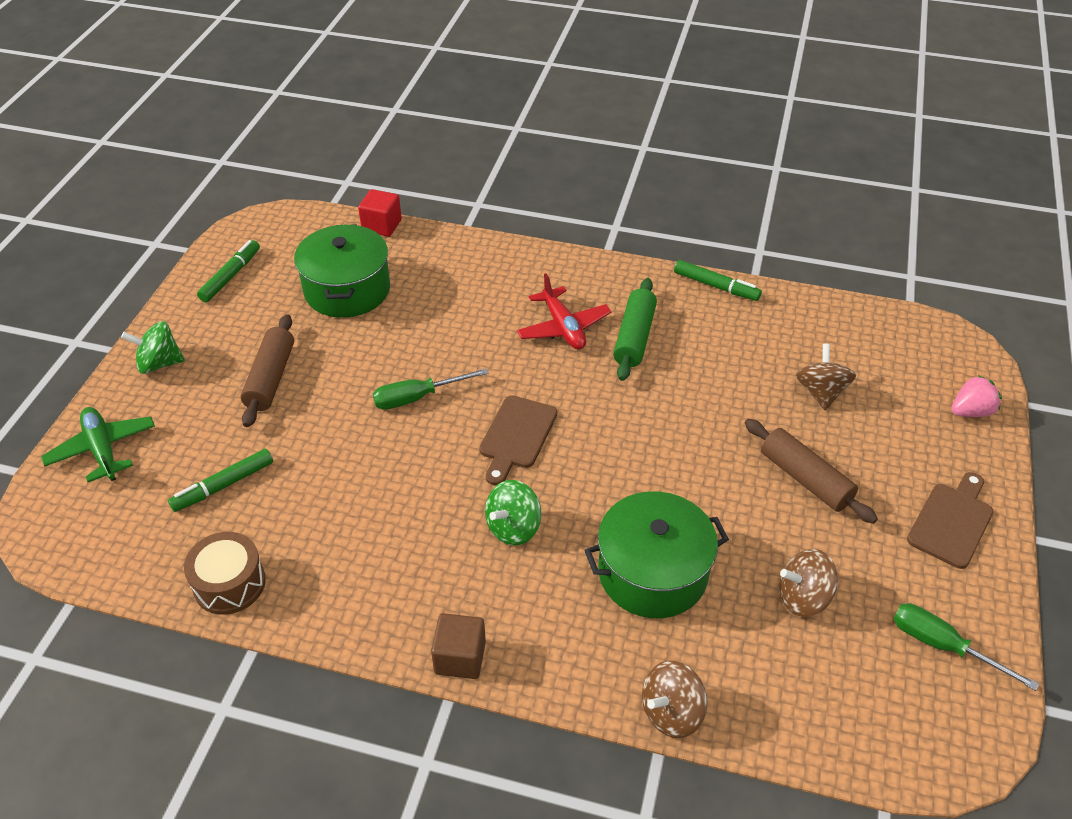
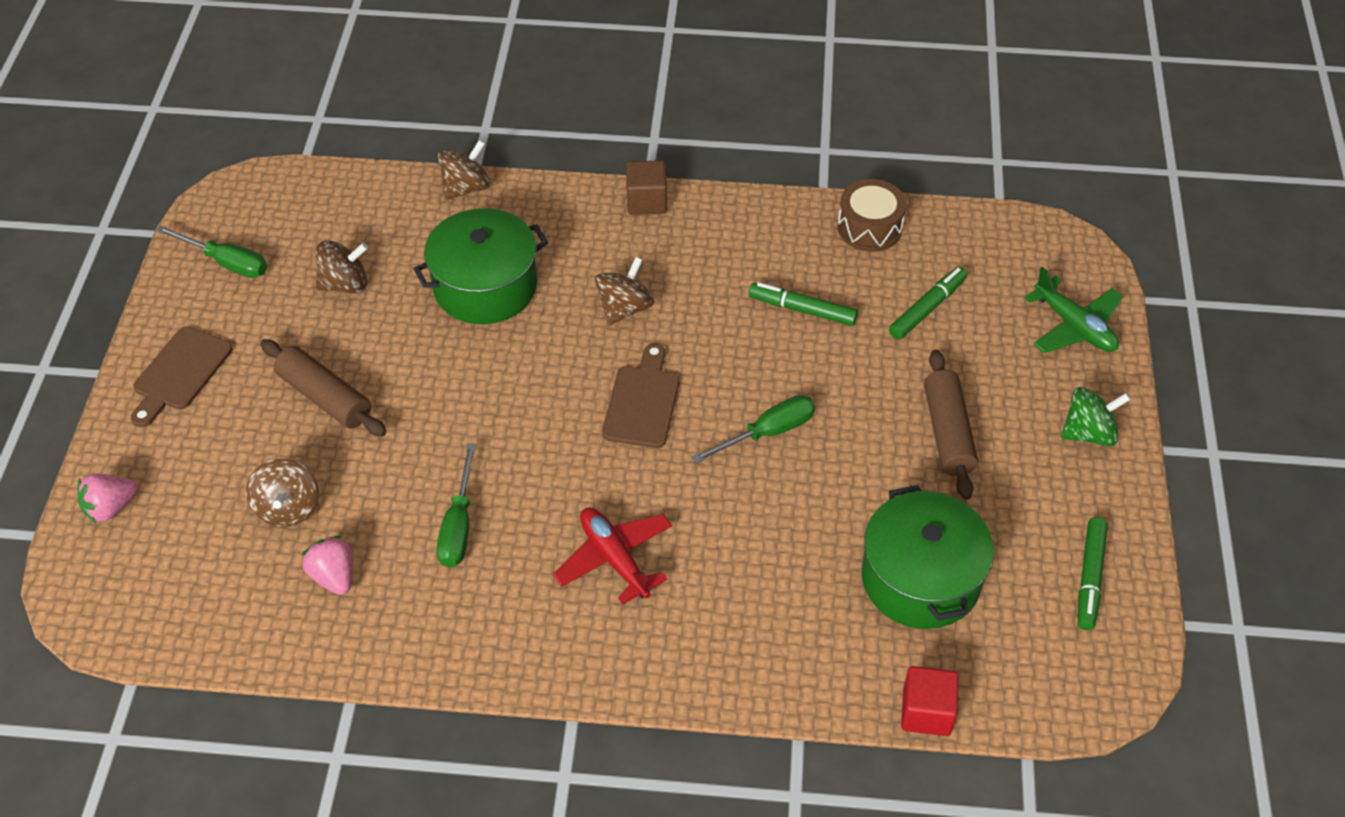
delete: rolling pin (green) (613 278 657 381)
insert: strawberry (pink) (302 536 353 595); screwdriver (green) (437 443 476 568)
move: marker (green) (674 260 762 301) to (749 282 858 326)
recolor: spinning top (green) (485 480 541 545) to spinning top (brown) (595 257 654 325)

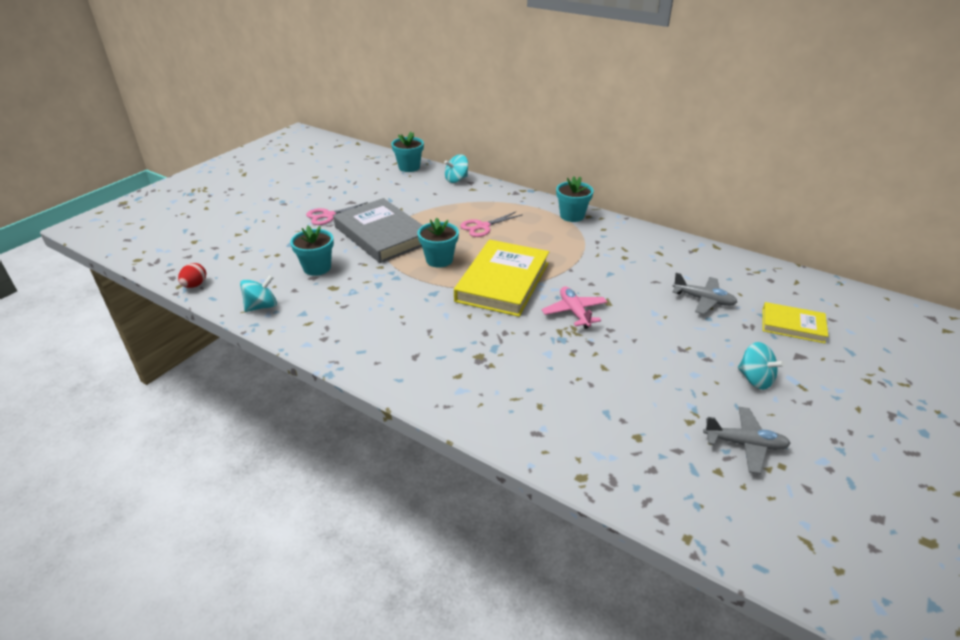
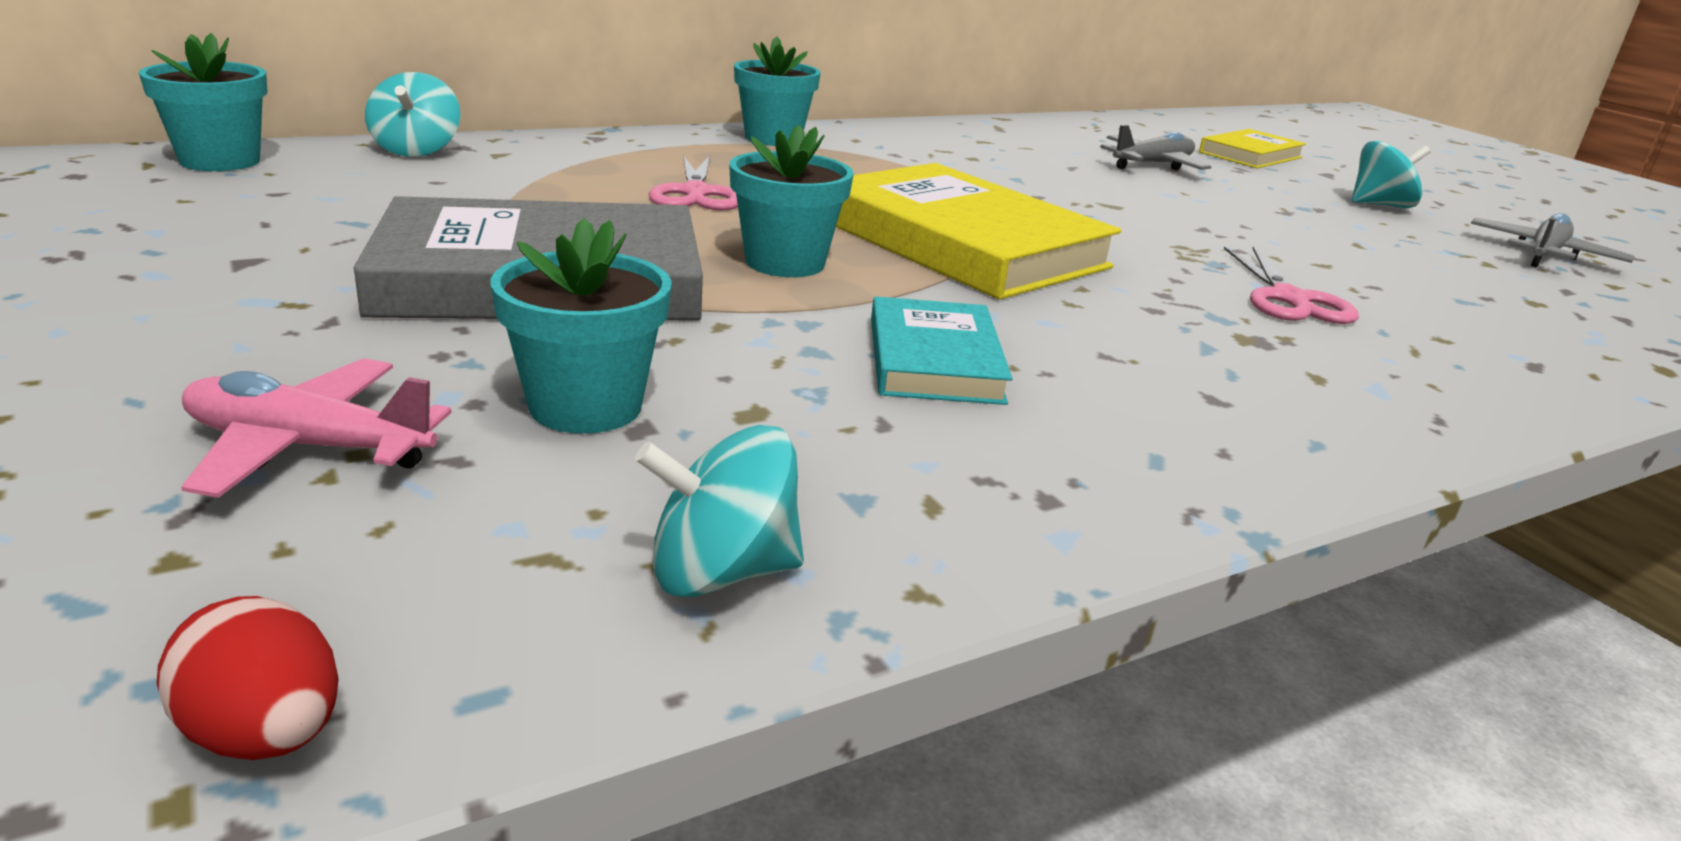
insert: book (turquoise) (871 296 1012 405)
move: plane (pink) (542 287 607 329) to (181 358 452 498); scissors (pink) (306 202 368 225) to (1224 247 1359 324)
rotate: spinning top (turquoise) (240 275 277 312) = (635 425 804 597) 90 degrees counterclockwise

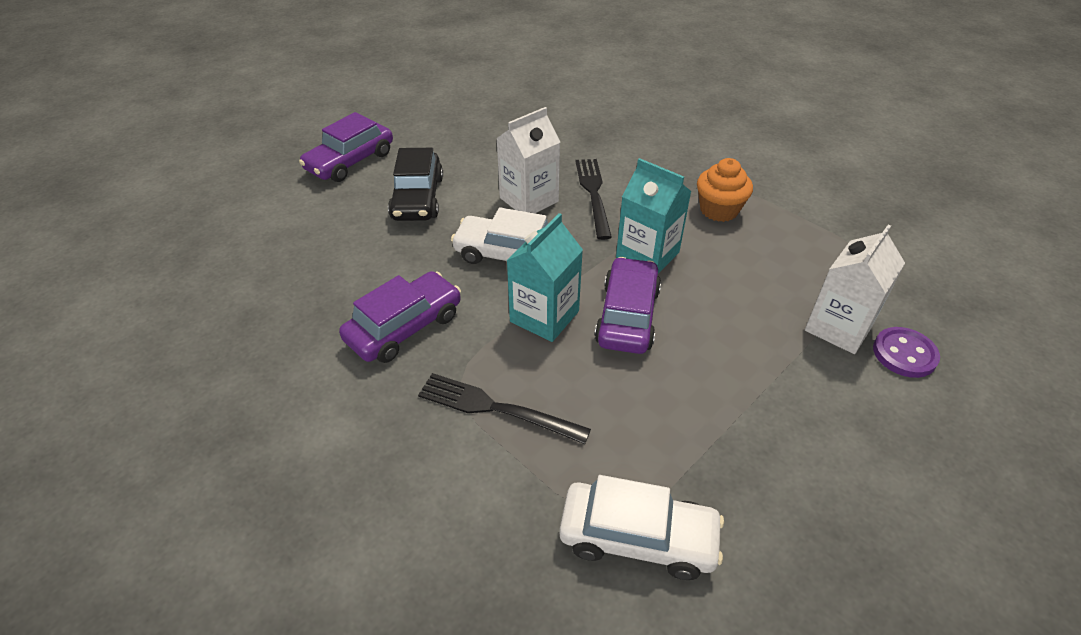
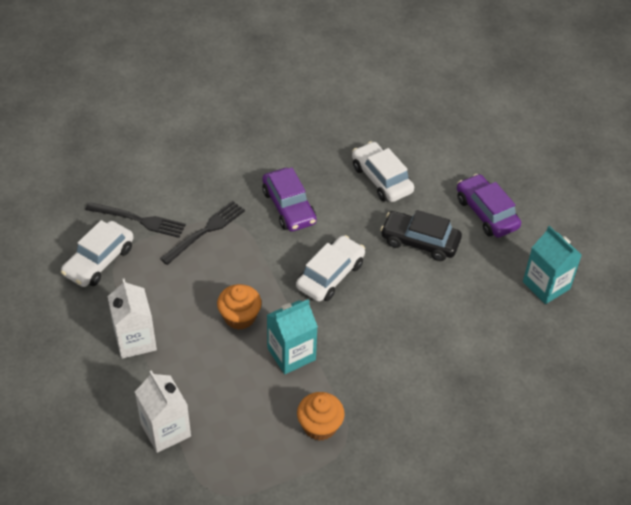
delete: button (purple) (873 327 940 378)
insert: car (white) (352 141 414 202)
move: fork (black) (575 159 612 240) to (85 202 186 238); carton (white) (496 107 560 213) to (107 278 157 359); carton (turquoise) (506 213 583 342) to (523 226 582 304)
replace: car (purple) (594 257 661 354) to cupcake (orange) (217 284 262 330)

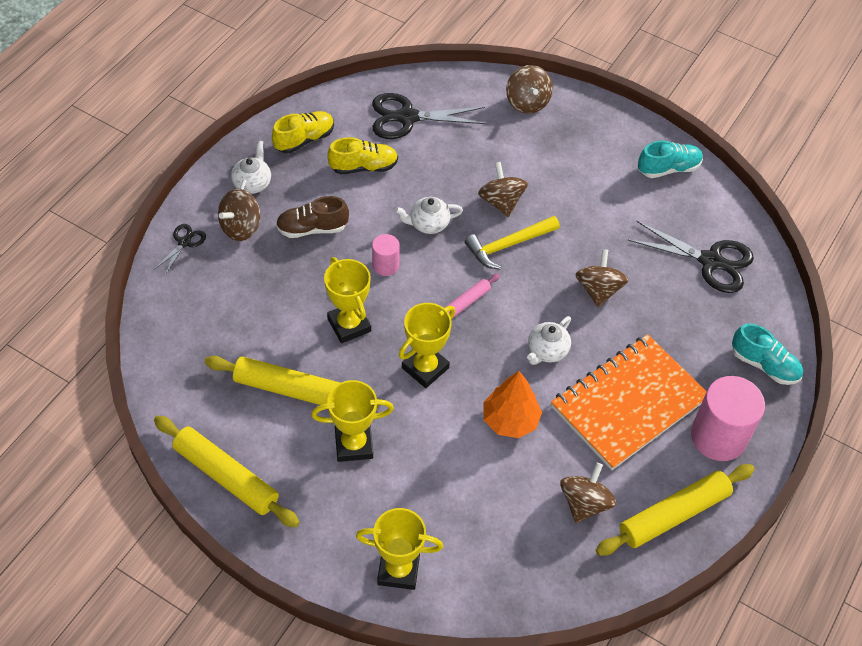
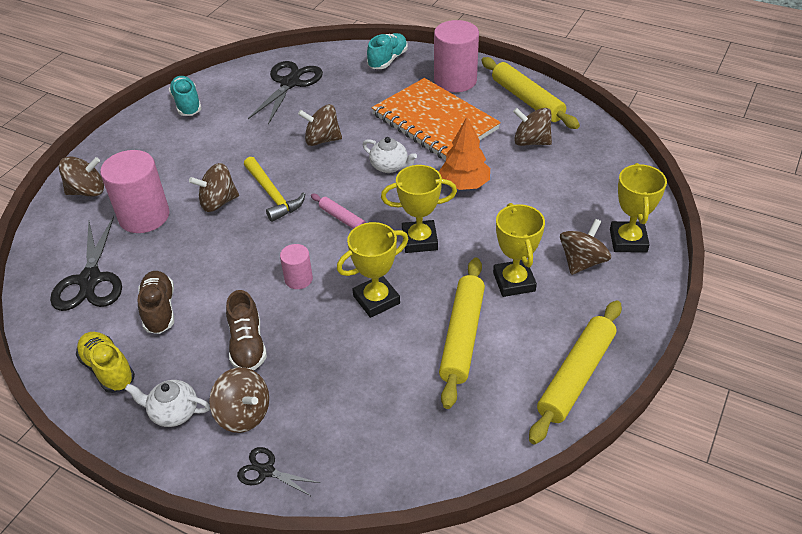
delete: teapot (white) (395 197 463 234)
insert: cylinder (pink) (100 150 169 233); spinning top (brown) (560 219 611 275)
recolor: shoe (yellow) (327 137 398 174) to shoe (brown) (138 271 174 334)
rotate: trophy (yellow) (399 303 455 388) = (381 165 457 253) 45 degrees counterclockwise

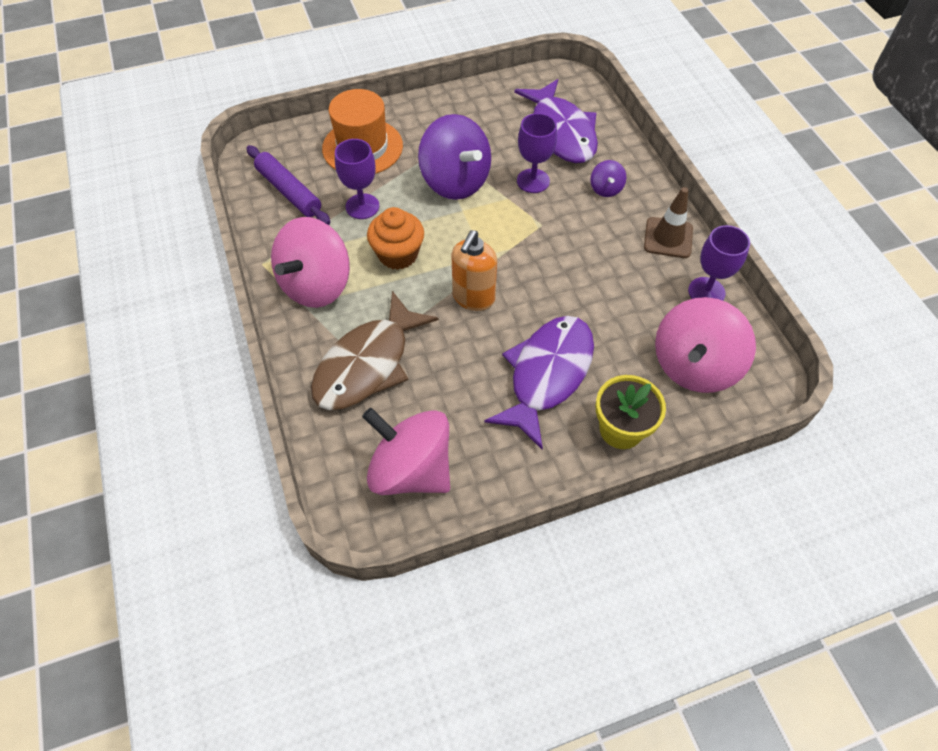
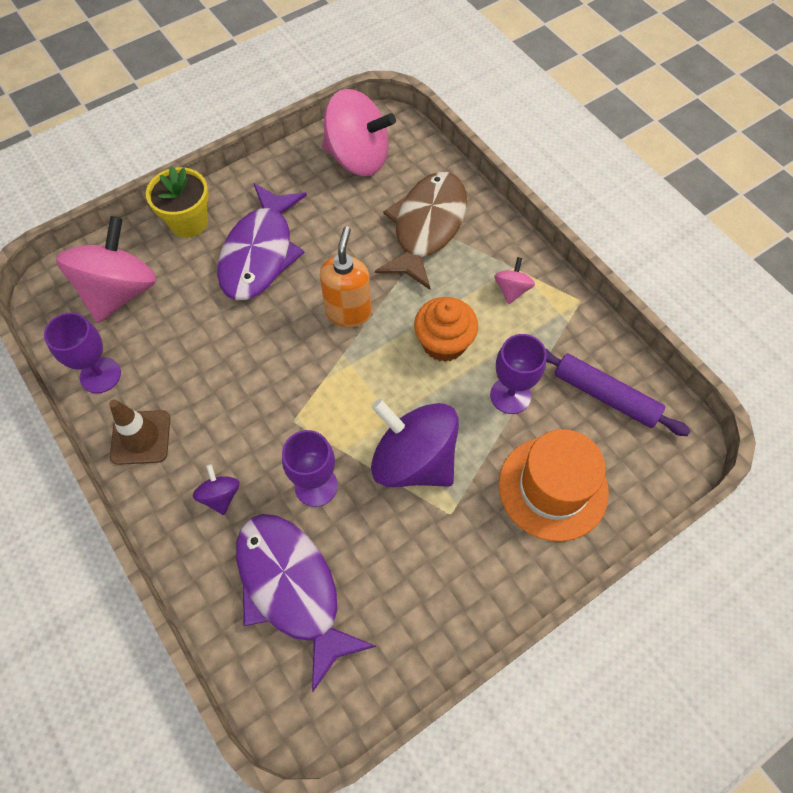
resize: spinning top (pink) (271 217 350 308) = (494 257 535 304) x0.45

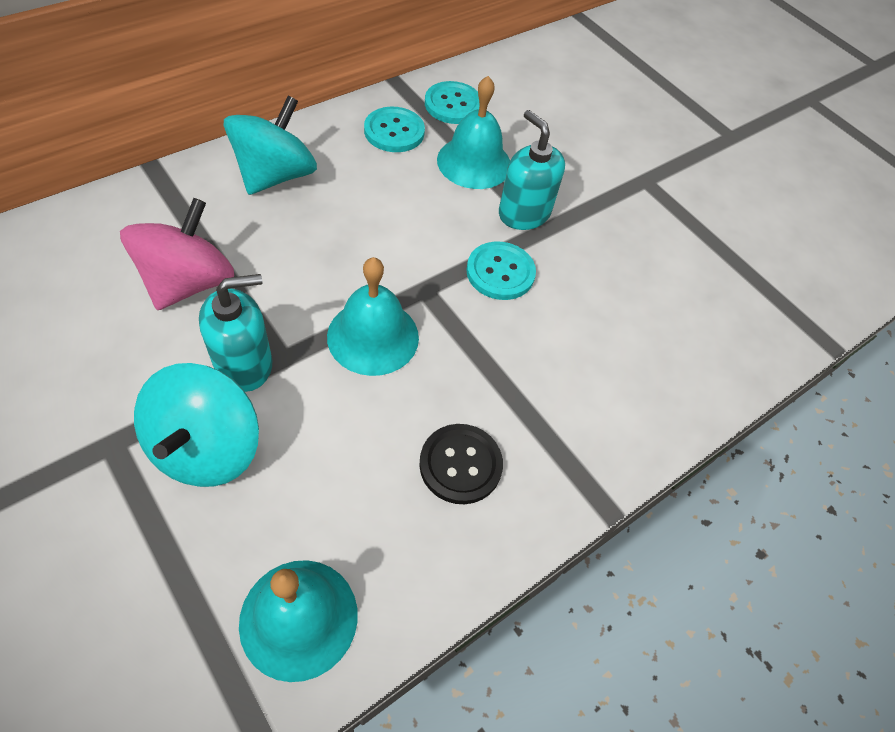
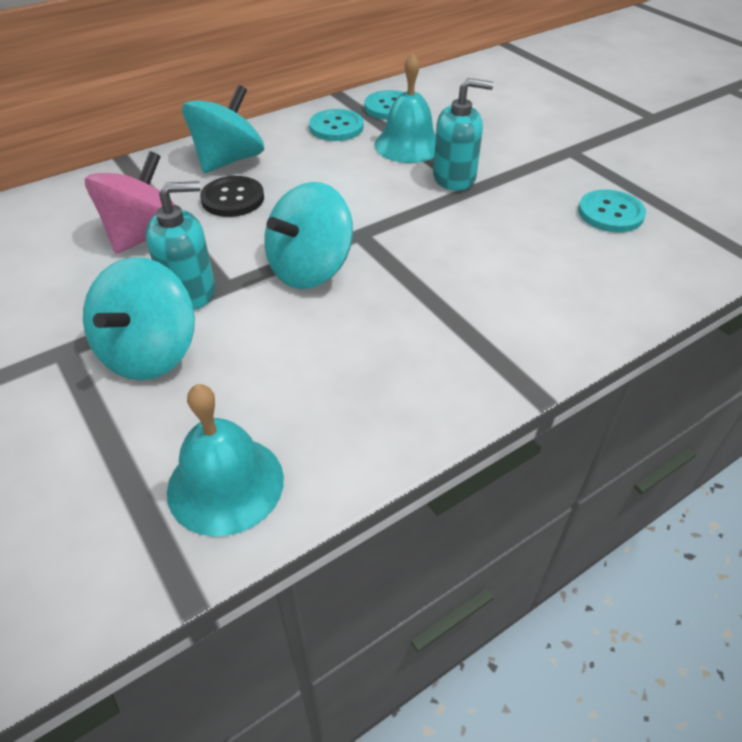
move: button (black) (419 424 503 504) to (200 176 264 217); button (turquoise) (466 242 536 300) to (578 190 646 232)
replace: bell (turquoise) (327 257 419 376) to spinning top (turquoise) (264 182 353 289)
rotate: soap dispenser (turquoise) (499 110 565 230) = (433 78 494 191) 120 degrees clockwise

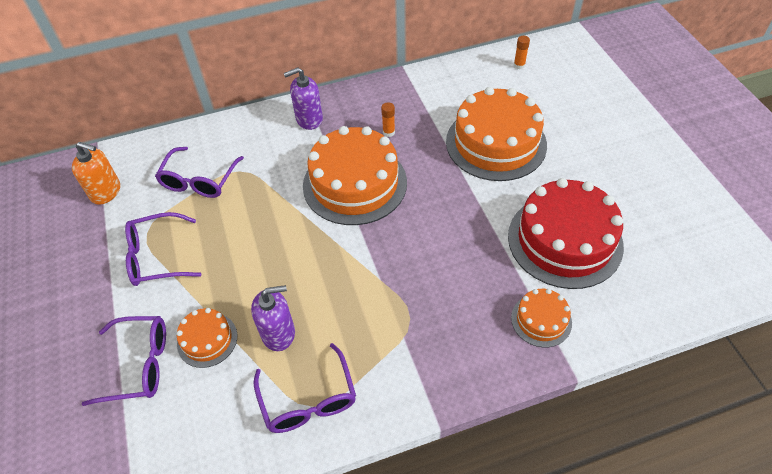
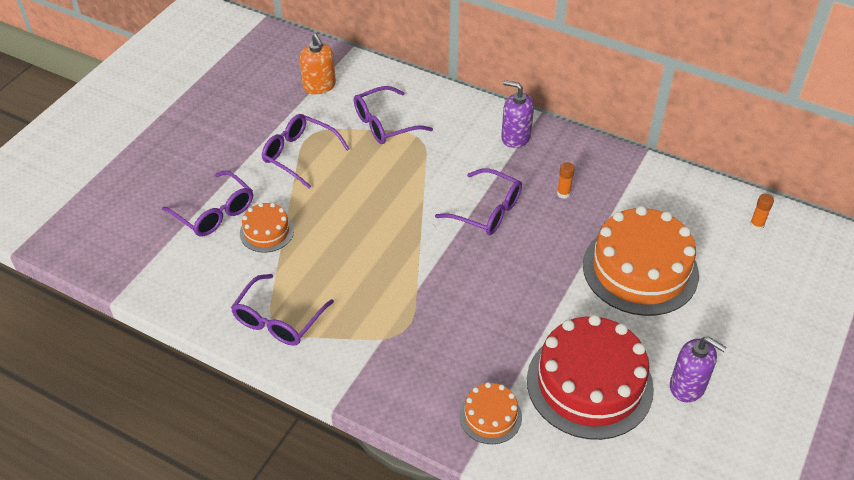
move: soap dispenser (purple) (251 285 295 351) to (670 337 727 402)
replace: cake (orange) (303 126 407 225) to glasses (purple) (435 168 522 235)

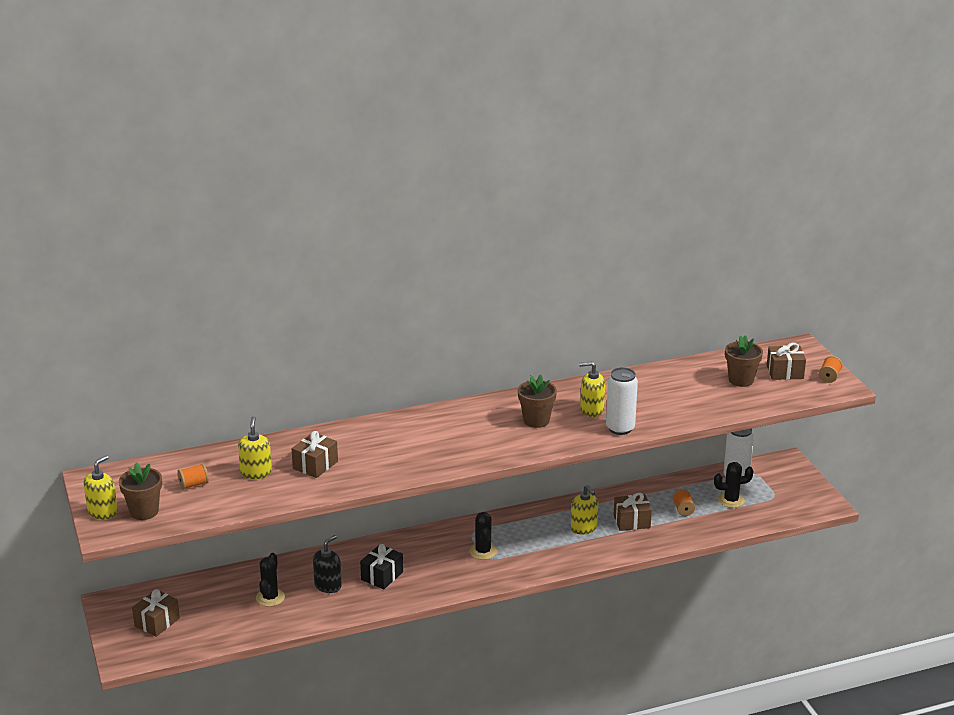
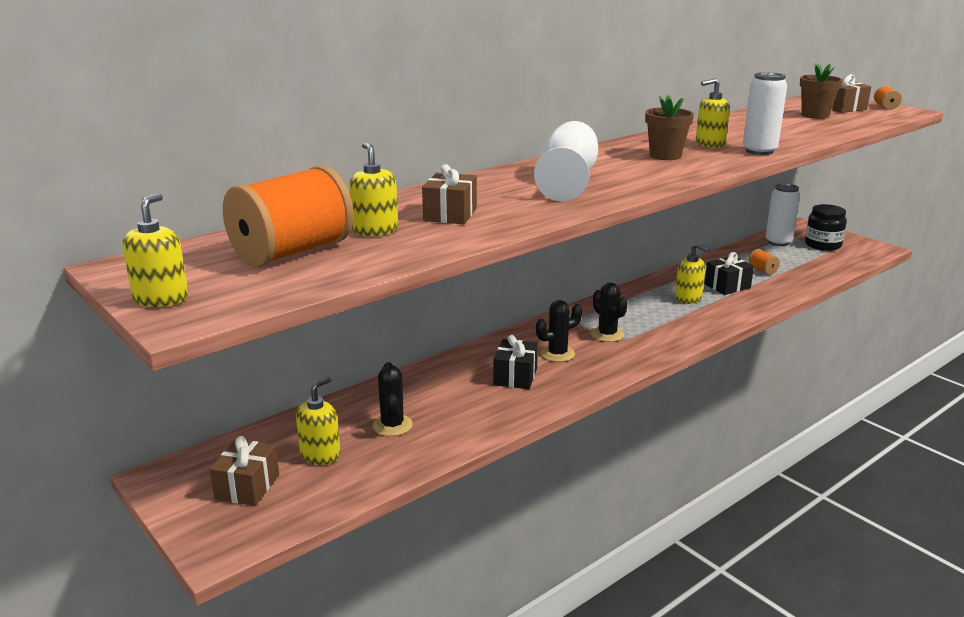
delete: flower pot (brown) (119 462 162 520); soap dispenser (black) (313 535 342 593)
insert: soap dispenser (yellow) (296 377 340 465); goblet (white) (534 121 598 202); jar (black) (805 204 847 251)
move: cactus (black) (714 462 754 508) to (536 300 582 362)
recolor: gift (brown) (614 493 652 531) to gift (black) (704 252 754 295)
resize: spool (orange) (177 463 209 490) = (223 165 354 267) x2.48

